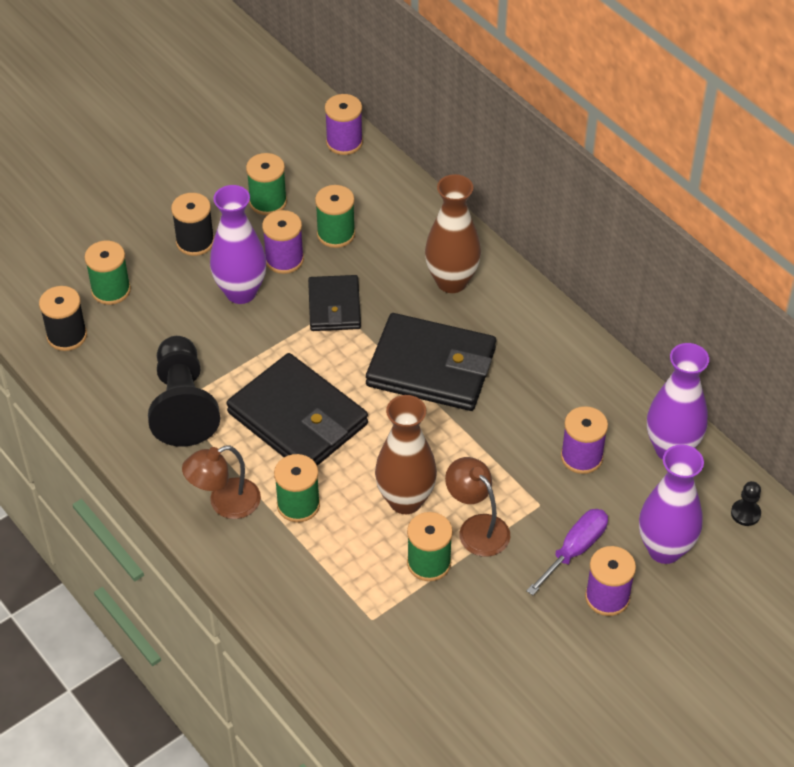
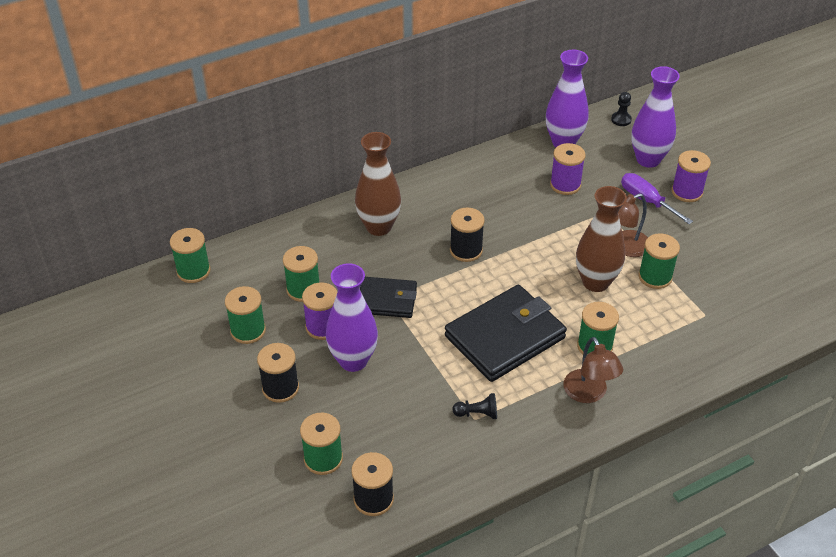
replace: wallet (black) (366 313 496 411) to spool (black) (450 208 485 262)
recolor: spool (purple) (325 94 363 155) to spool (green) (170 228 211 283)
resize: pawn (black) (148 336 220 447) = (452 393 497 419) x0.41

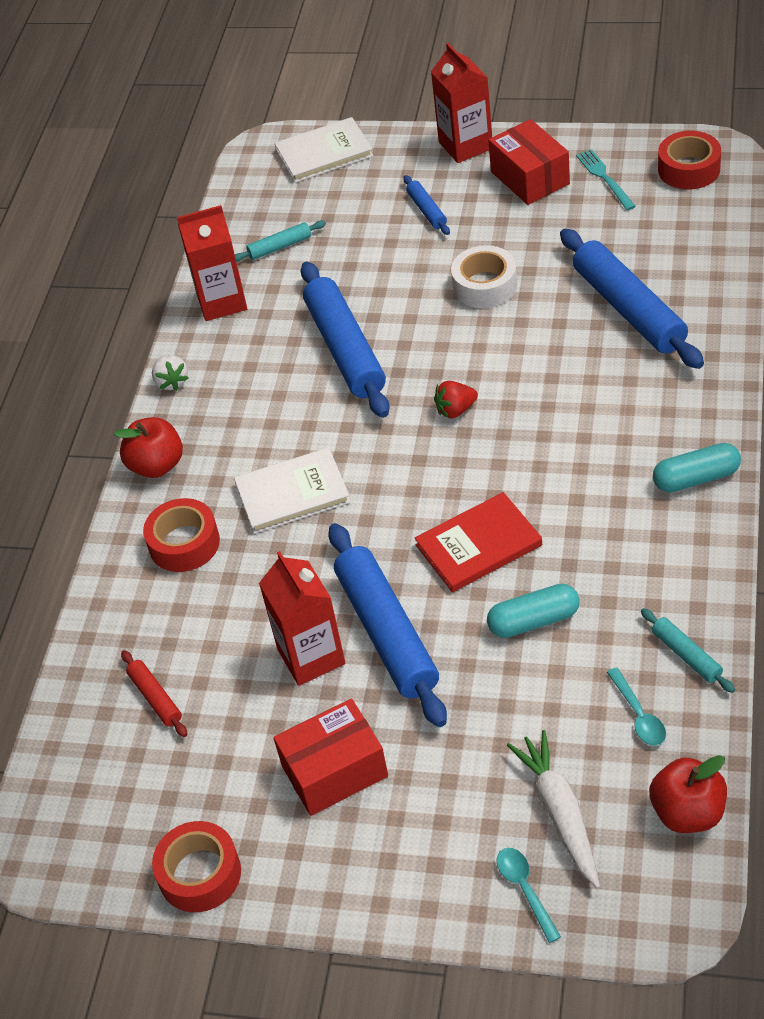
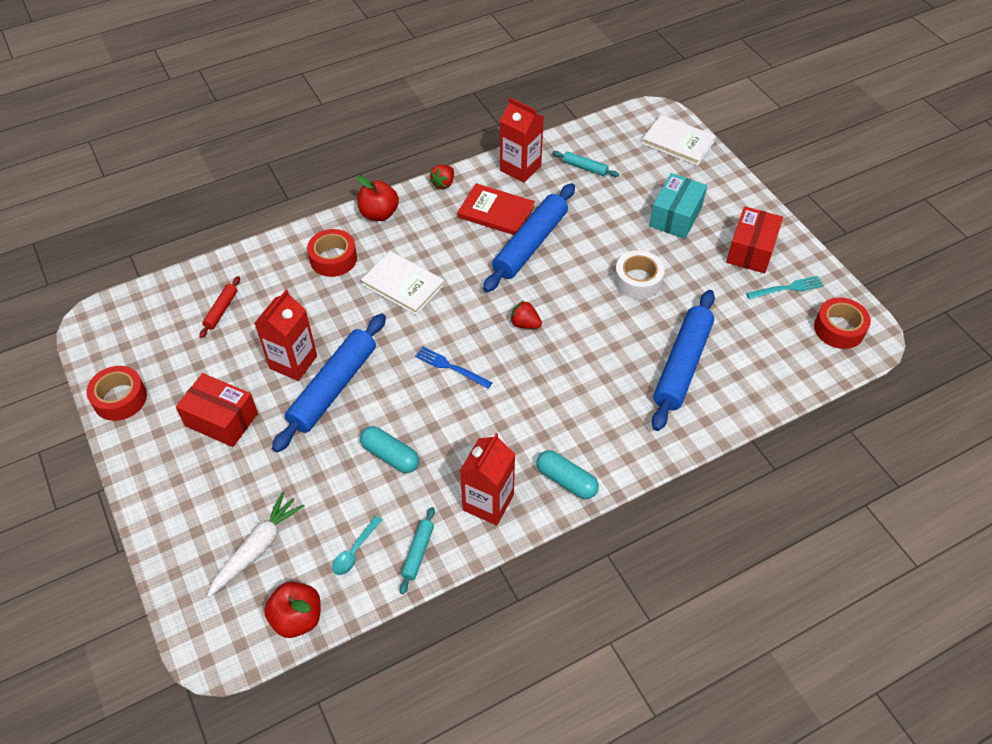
delete: spoon (turquoise) (496 848 561 943)
insert: fork (blue) (415 347 493 389)
move: book (red) (415 492 542 592) to (458 183 535 235); carton (red) (431 43 492 163) to (460 433 515 525)
replace: rolling pin (blue) (403 175 450 235) to box (turquoise) (649 173 707 239)
recolor: strawberry (white) (152 355 188 391) to strawberry (red) (429 165 454 189)
rotate: fork (turquoise) (576 149 636 210) = (746 276 824 299) 45 degrees clockwise

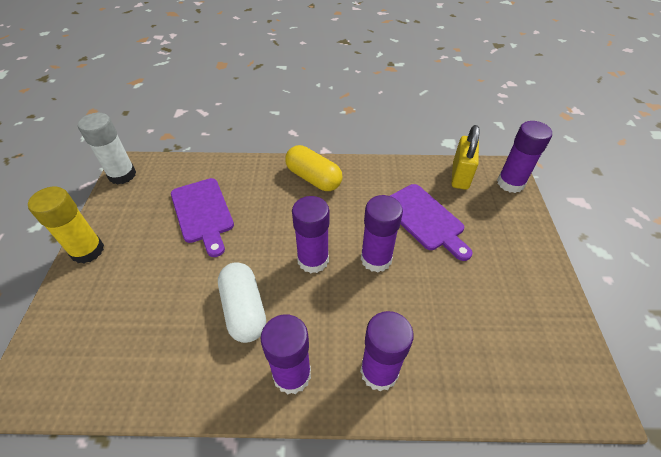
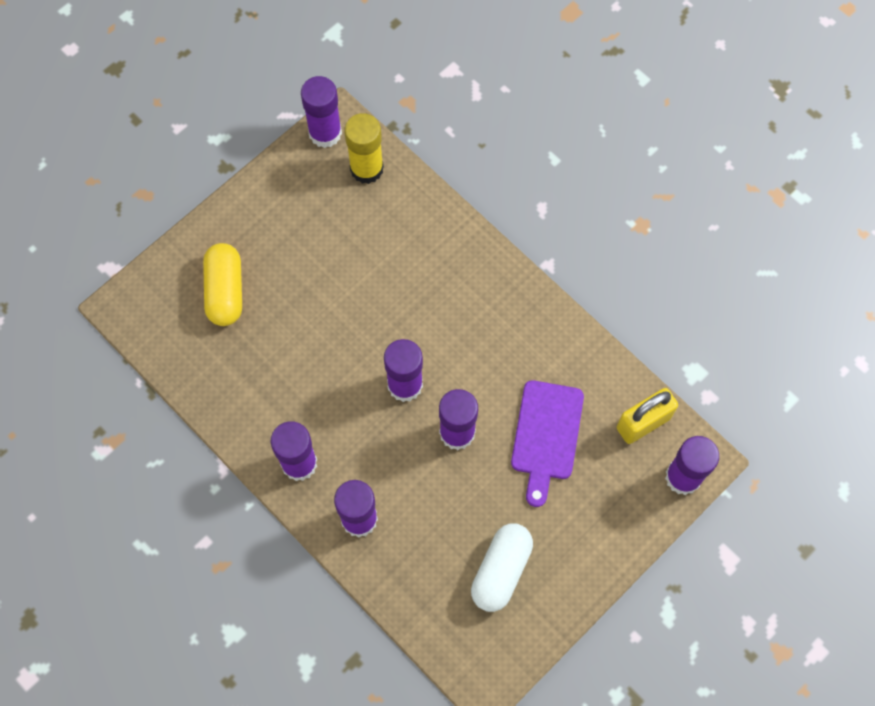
delete: cutting board (purple) (171 178 234 257)
move: capsule (yellow) (285 145 343 191) to (203 243 242 326); glue stick (yellow) (28 187 104 264) to (344 113 384 184); capsule (white) (218 262 266 343) to (471 524 533 612)
recolor: glue stick (white) (78 113 136 184) to glue stick (purple) (301 76 342 148)

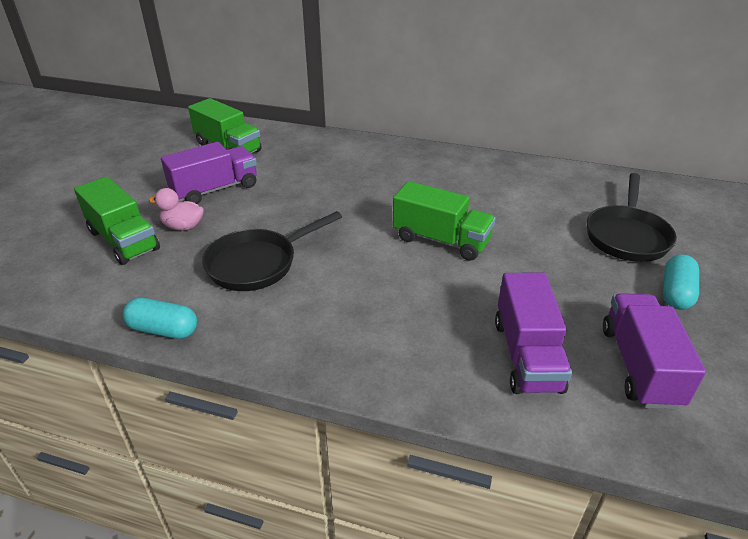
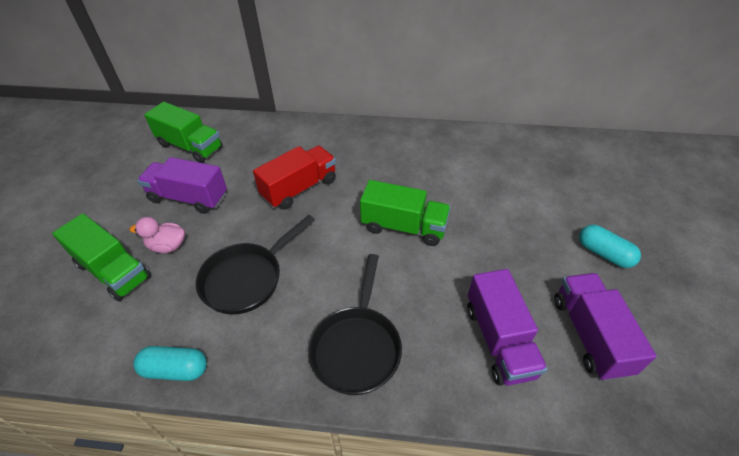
insert: truck (red) (253 146 336 210)
move: pan (black) (587 173 677 262) to (308 254 402 395)
rotate: truck (purple) (161 142 257 204) = (138 157 227 214) 120 degrees counterclockwise; capsule (turquoise) (663 254 699 310) = (579 225 641 268) 60 degrees counterclockwise

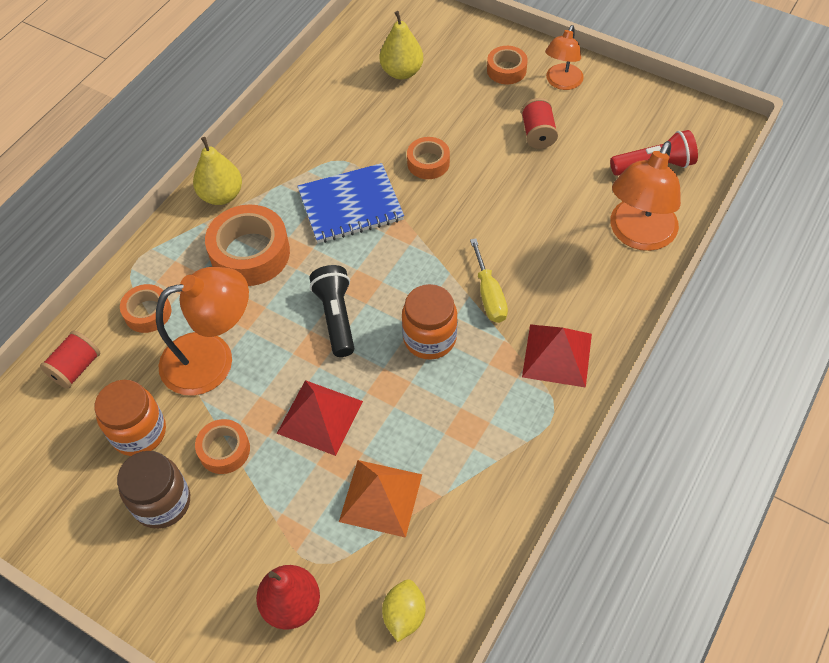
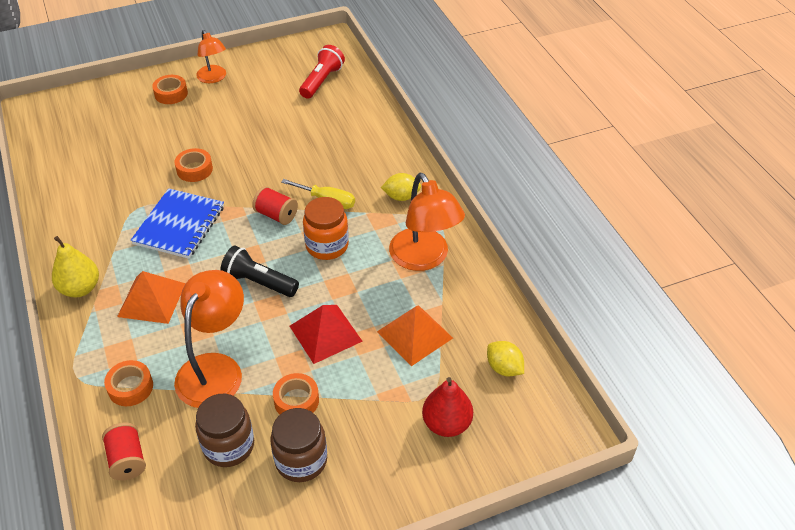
delete: pear (yellow) (380 11 423 80)
move: spool (red) (521 98 558 149) to (252 186 298 225); lamp (orange) (610 141 681 251) to (389 173 465 271)
replace: tape (orange) (205 204 290 286) to pyramid (orange) (117 271 186 324); pyramid (red) (522 324 592 388) to lemon (yellow) (381 173 421 201)
recolor: jar (orange) (94 380 166 456) to jar (brown) (195 394 254 467)

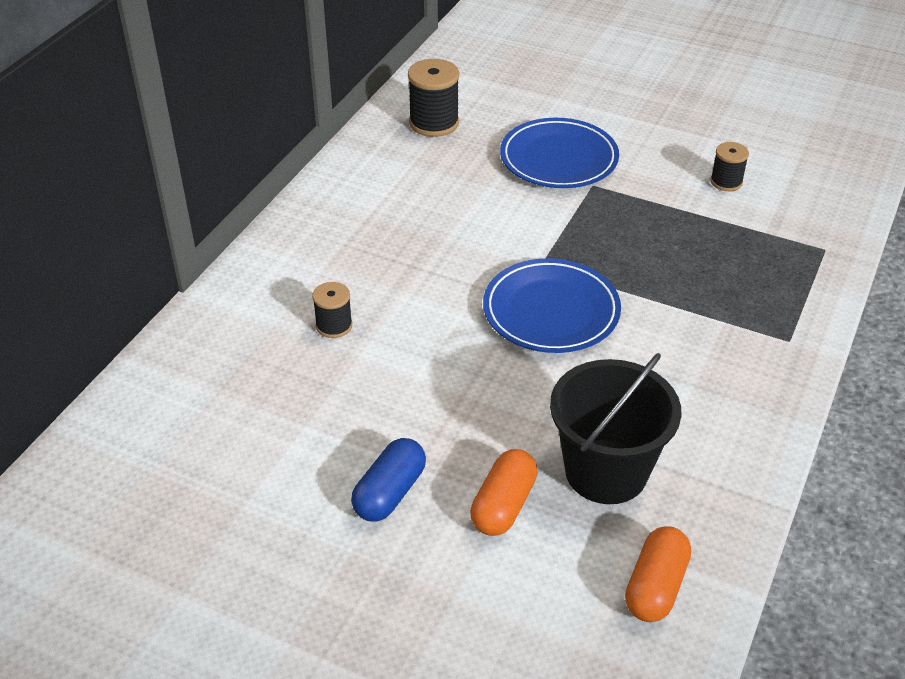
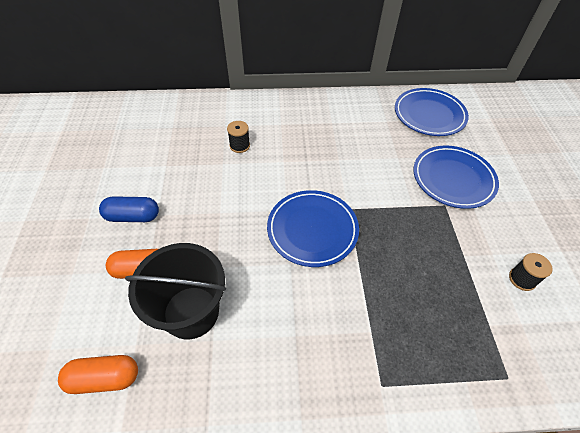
replace: spool (black) (408 59 459 137) to plate (blue) (395 88 469 136)

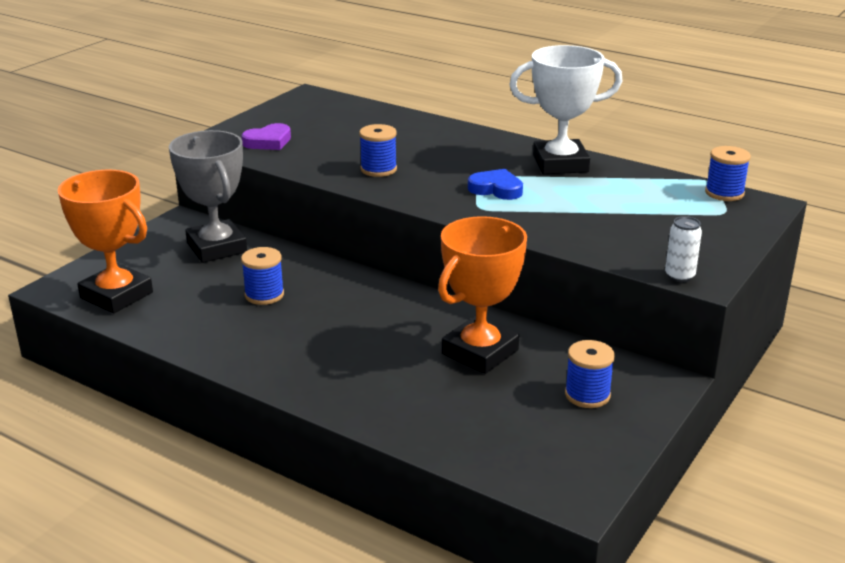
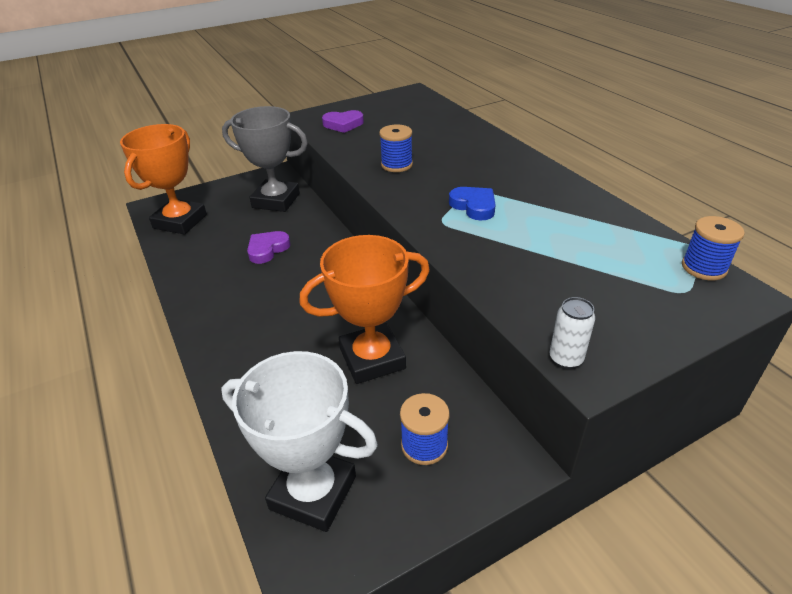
move: trophy (white) (509 45 623 174) to (221 351 378 532)
replace: spool (blue) (241 247 284 305) to heart (purple) (247 231 291 264)
rotate: trophy (orange) (58 170 153 313) = (120 124 207 235) 45 degrees clockwise; trophy (grey) (169 130 247 263) = (222 106 308 212) 75 degrees counterclockwise

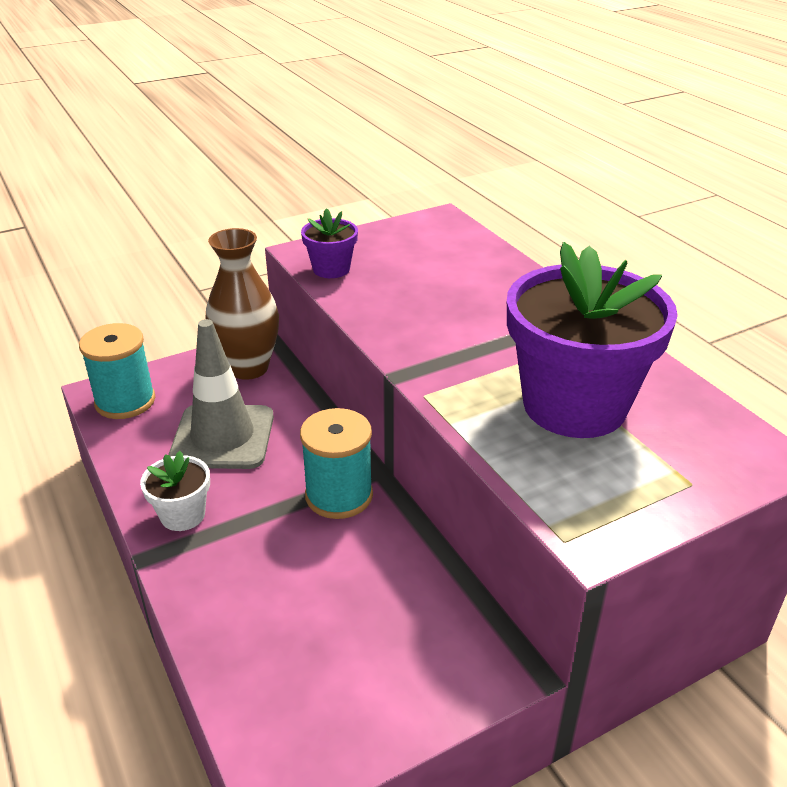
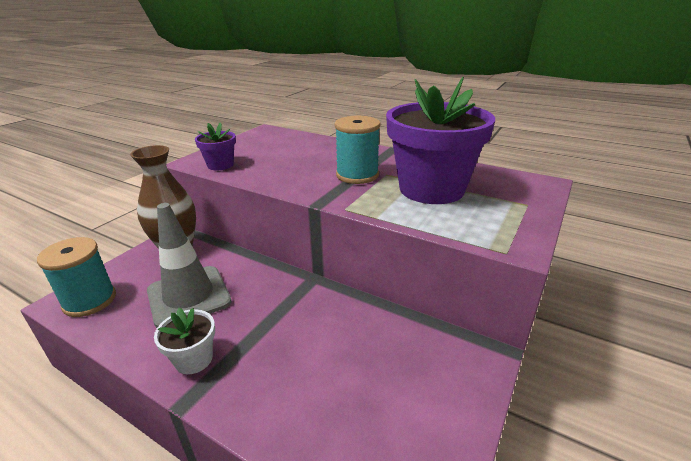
move: spool (turquoise) (300 408 373 519) to (335 116 381 184)

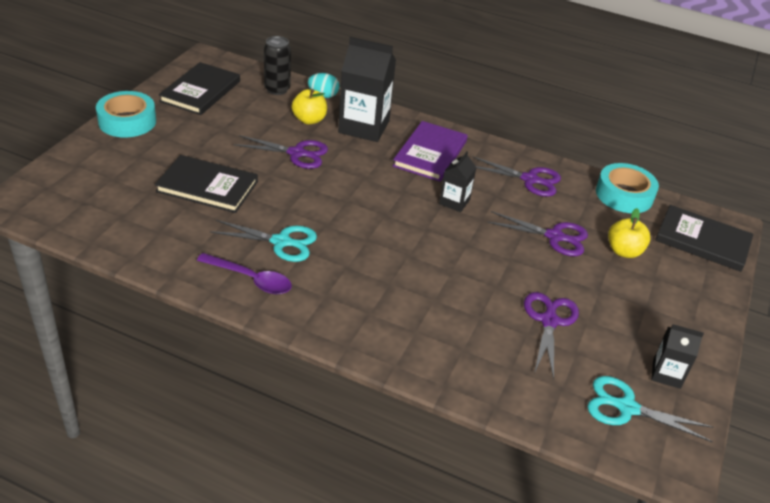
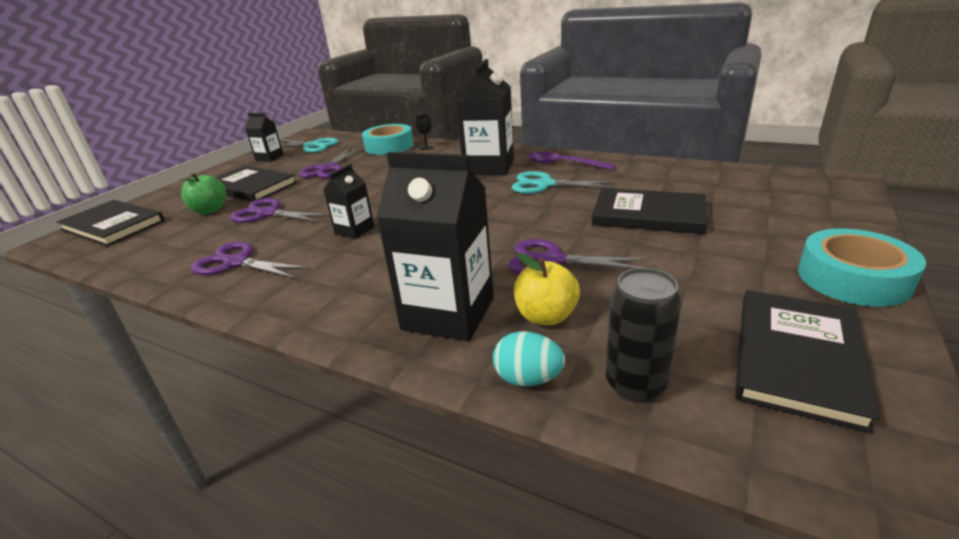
delete: book (purple) (393 121 468 182)
insert: book (black) (215 166 297 202); goblet (black) (415 115 434 150); carton (black) (456 59 514 175)
move: tape (turquoise) (596 163 659 213) to (362 124 413 155)
recolor: apple (yellow) (608 208 651 258) to apple (green) (180 173 227 214)

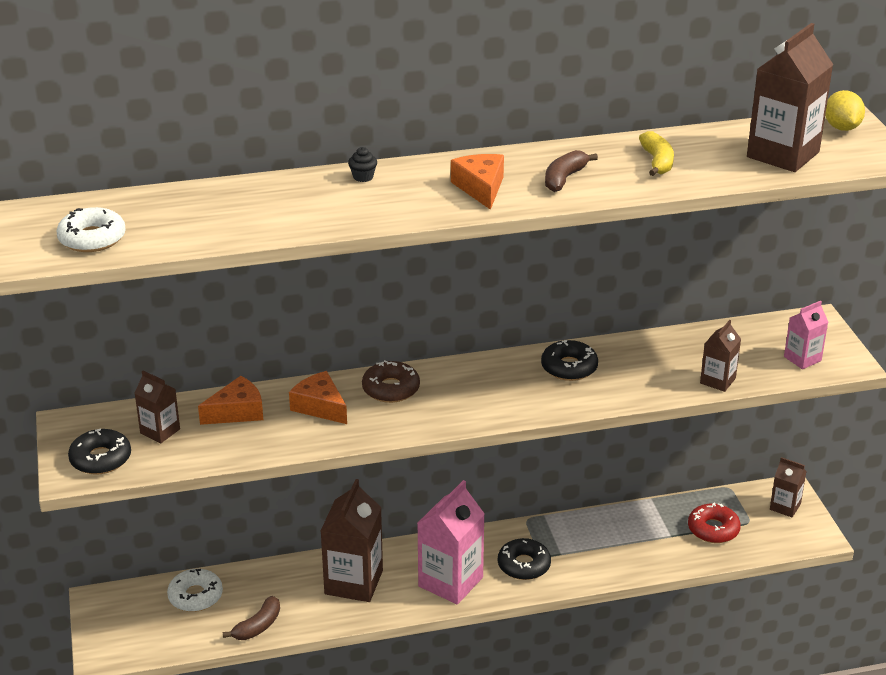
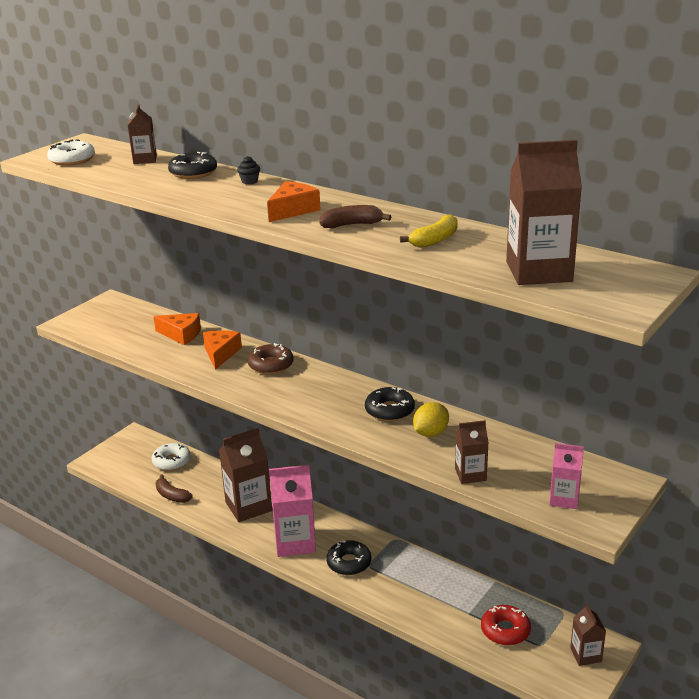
move: carton (brown) (134 371 180 443) to (128 104 157 164); donut (black) (68 428 131 475) to (168 152 217 179); lemon (yellow) (825 90 865 131) to (413 402 449 437)
rotate: banana (brown) (223 596 280 640) = (156 474 192 503) 45 degrees clockwise

